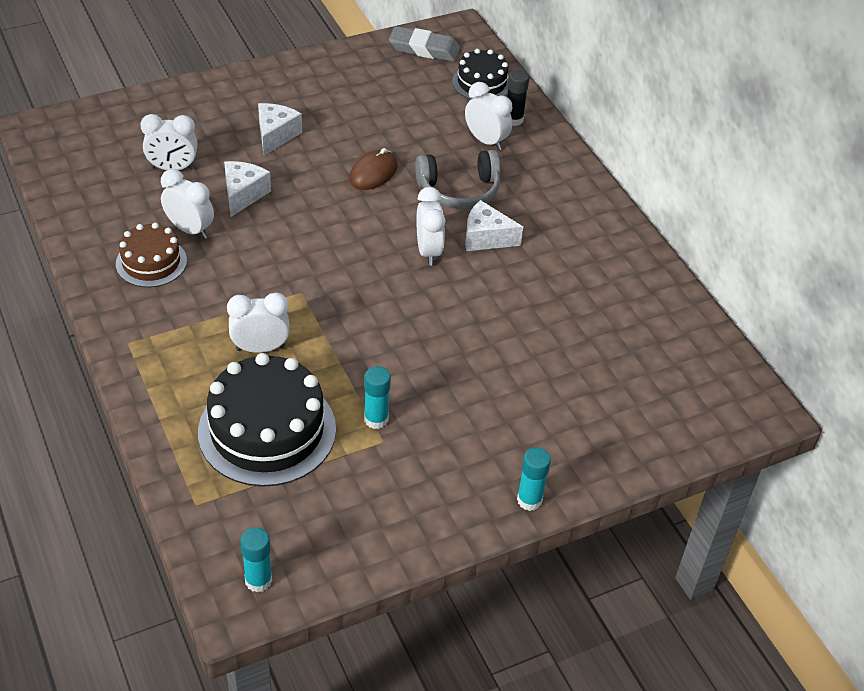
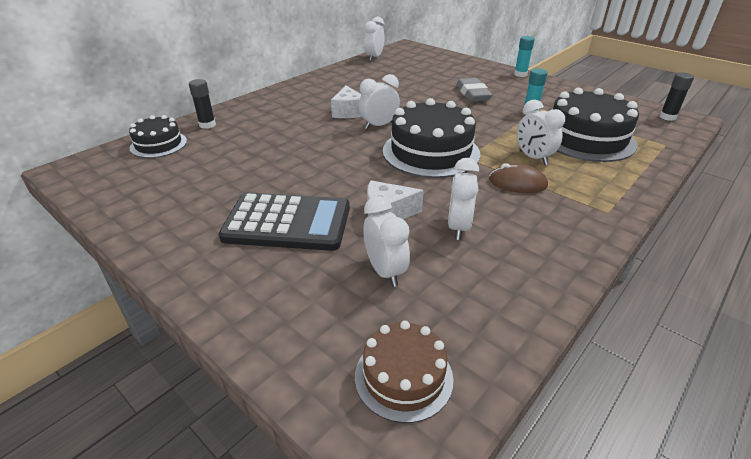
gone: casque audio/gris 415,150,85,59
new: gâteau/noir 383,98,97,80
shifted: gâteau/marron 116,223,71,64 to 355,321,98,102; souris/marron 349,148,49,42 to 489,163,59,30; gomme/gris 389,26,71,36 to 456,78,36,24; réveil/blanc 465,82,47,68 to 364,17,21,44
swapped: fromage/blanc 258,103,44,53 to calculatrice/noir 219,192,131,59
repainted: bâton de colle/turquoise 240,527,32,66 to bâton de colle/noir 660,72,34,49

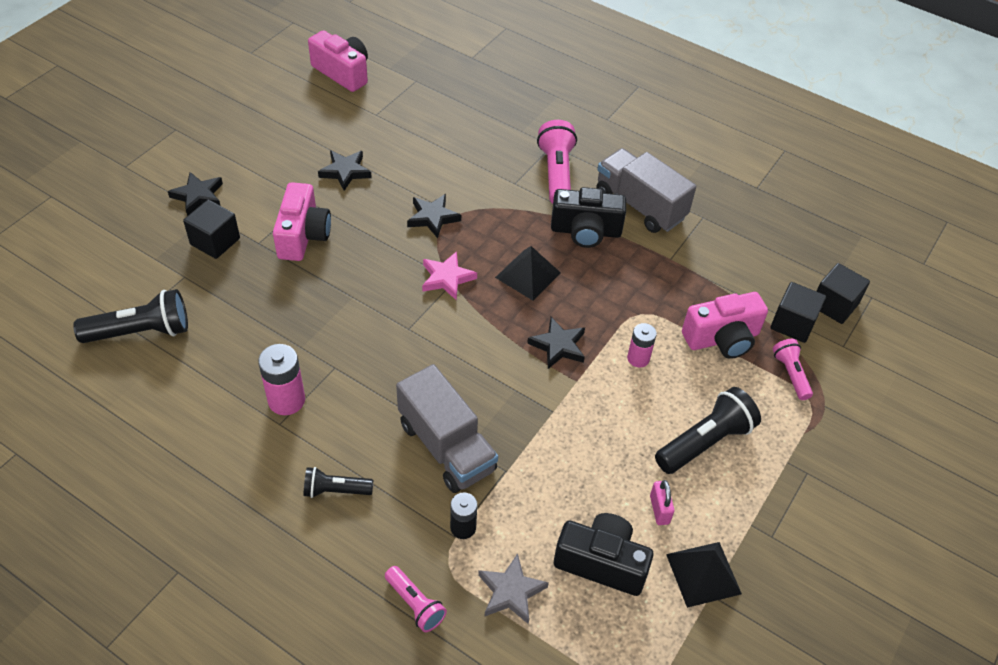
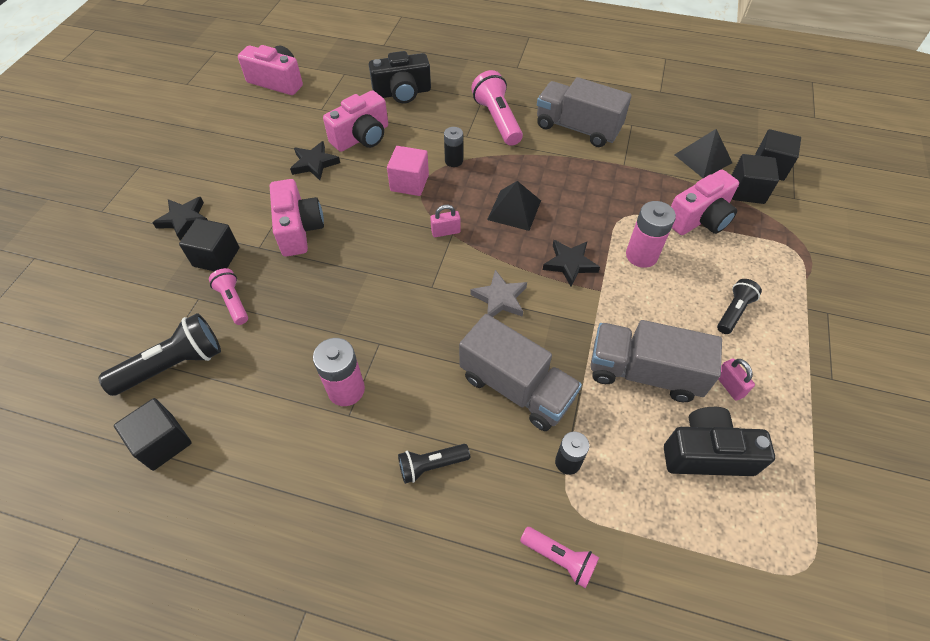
new: cube/noir 114,398,78,73; appareil photo/rose 323,90,65,62; pile/noir 444,127,19,40; camion/gris 591,320,131,82
shifted: étoile/gris 478,553,71,71 to 470,270,57,47; appareil photo/noir 551,187,75,61 to 369,51,62,52; pyramide/noir 666,542,76,66 to 674,129,58,49; lampe de poche/rose 773,339,40,61 to 209,268,39,57
swapped: étoile/noir 407,194,54,44 to cube/rose 387,146,42,50; étoile/rose 422,251,55,49 to cadenas/rose 430,205,30,32
scaled: pile/rose 627,323,30,45 = 626,201,50,67 x1.55; lampe de poche/noir 655,387,106,87 = 717,279,45,55 x0.59

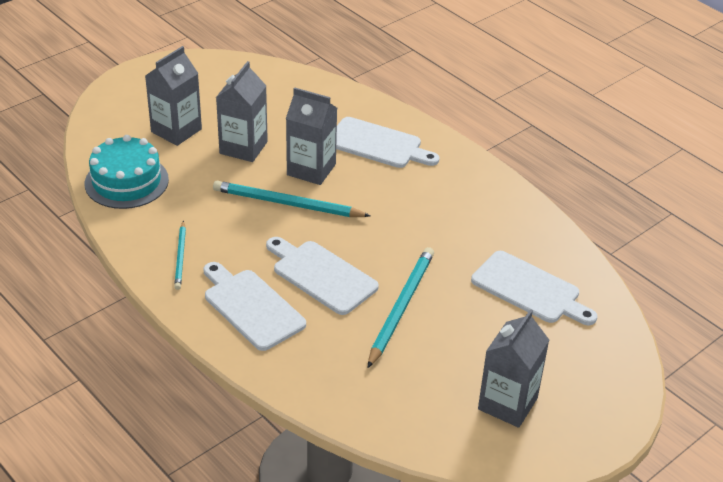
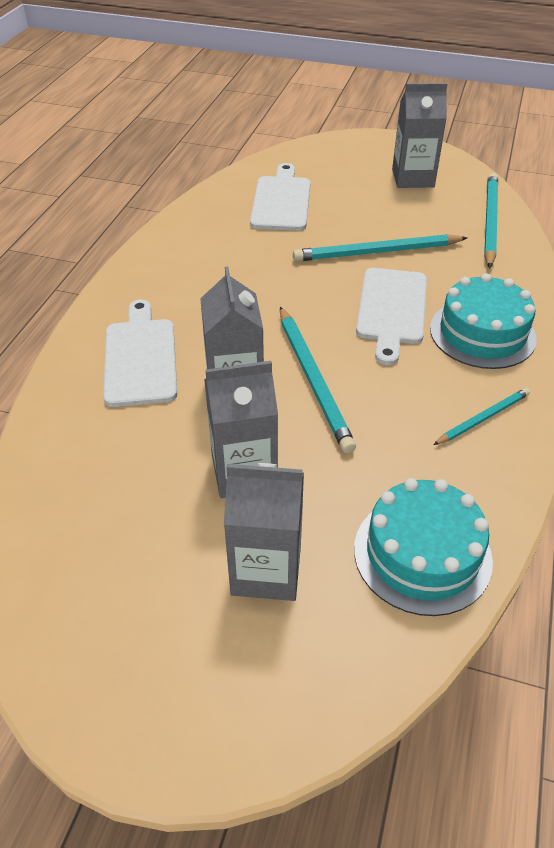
new: crayon/turquoise 484,173,14,95
swapped: planche à découper/blanc 204,262,102,89 to gâteau/turquoise 430,273,107,96

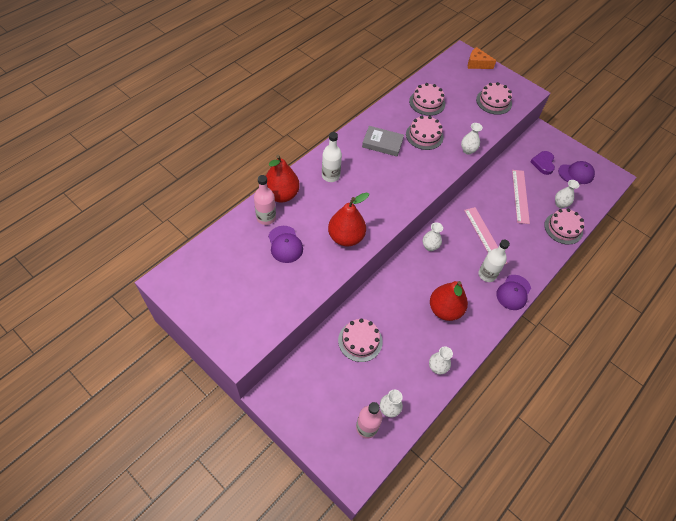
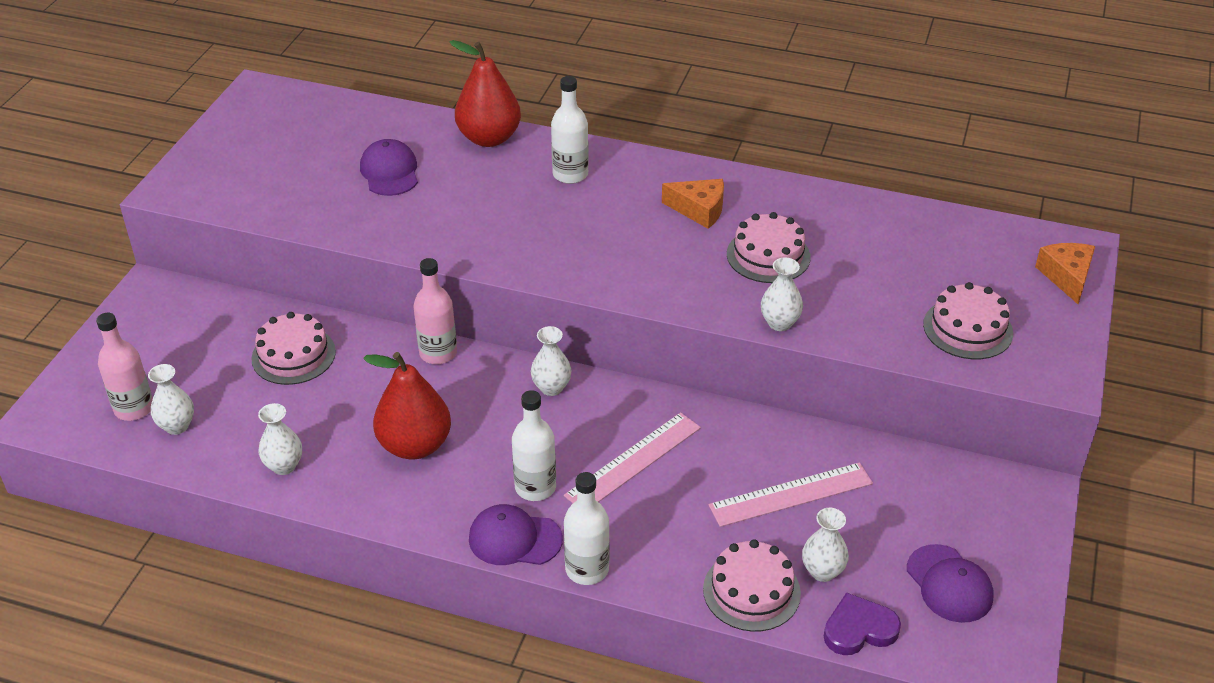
gone: poire/rouge 328,193,41,54; gâteau/rose 409,83,36,33
new: bouteille/blanc 564,472,46,113
shifted: bouteille/rose 254,175,22,50 to 413,258,44,106; cœur/violet 530,151,25,24 to 824,592,77,63
swapped: livre/gris 362,126,42,30 to fromage/orange 662,179,62,50
rotated: casquette/violet 268,226,35,37 = 360,139,58,57 120 degrees clockwise

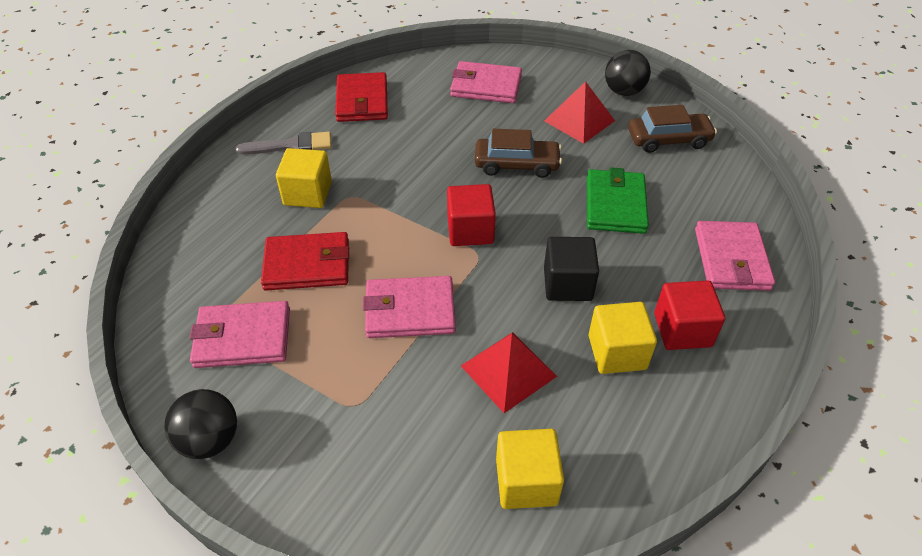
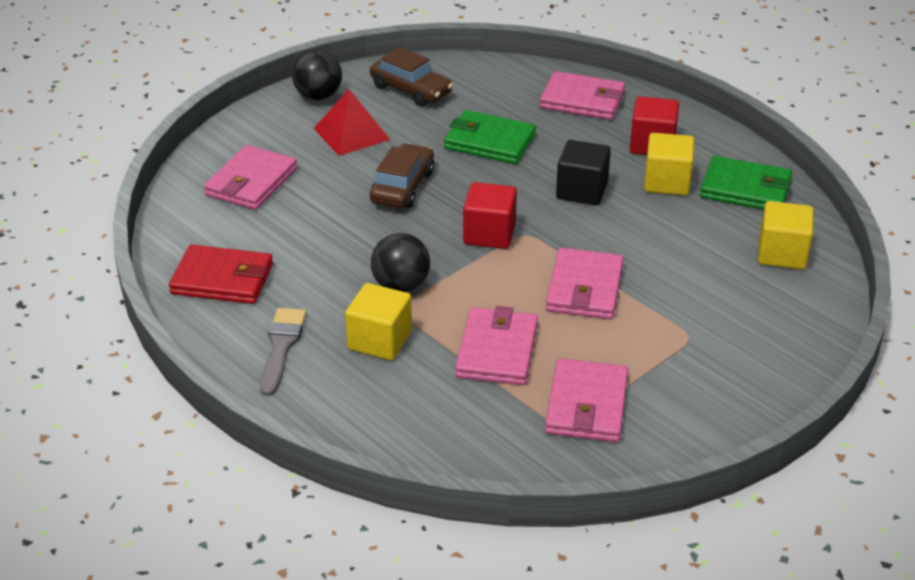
gone: pyramide/rouge 461,332,96,81
new: portefeuille/vert 700,156,92,54
shifted: balle/noir 164,389,73,70 to 371,233,59,59
repainted: portefeuille/rouge 261,232,88,58 to portefeuille/rose 455,306,83,79
rotated: voiture/marron 628,105,89,48 = 370,47,83,60 120 degrees clockwise

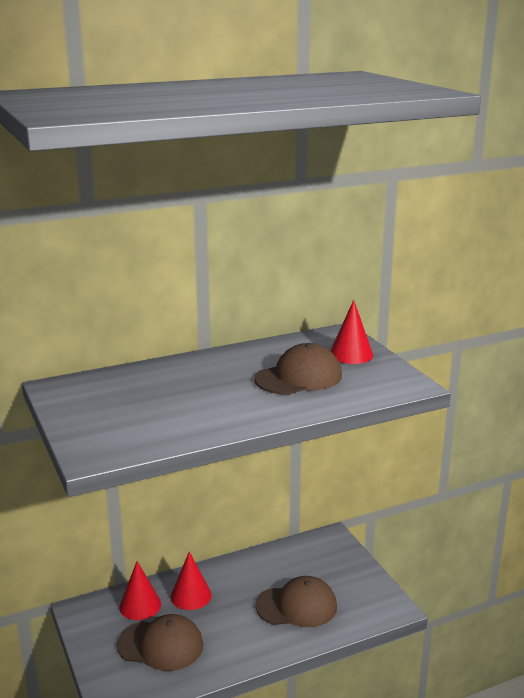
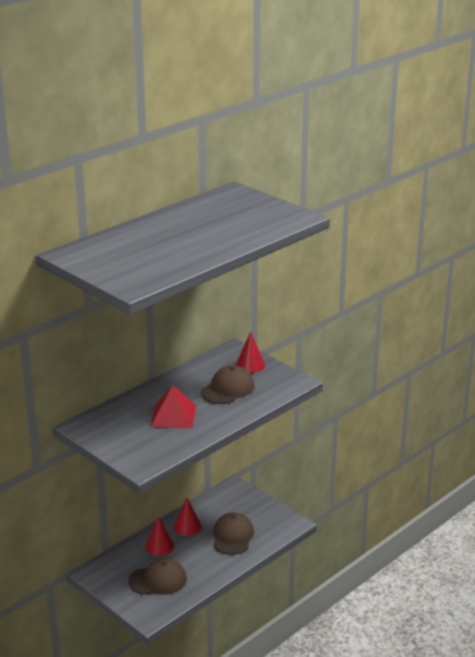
new: pyramide/rouge 151,385,45,43
shifted: cône/rouge 119,561,42,59 to 174,497,28,39
rotated: casquette/marron 256,576,81,51 = 213,512,41,43 60 degrees counterclockwise

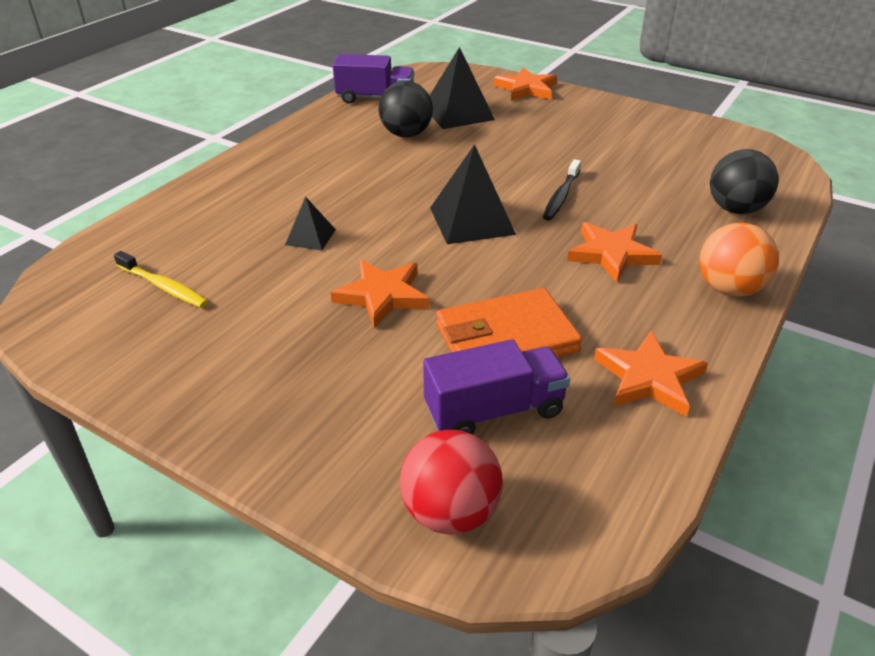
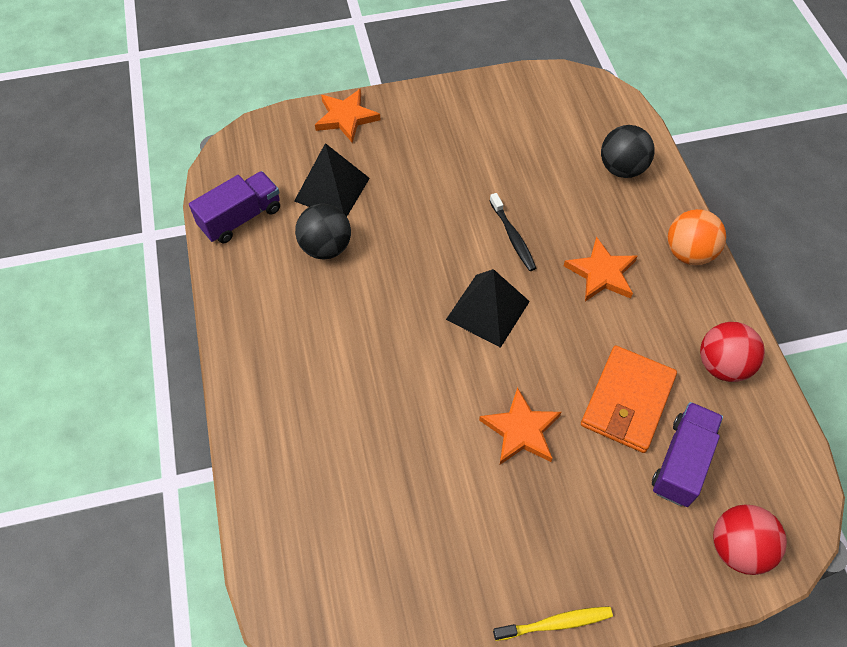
gone: pyramide/noir 285,196,51,54
shifted: brosse à dents/jaune 114,251,94,57 to 493,606,120,35
swapped: étoile/orange 594,331,114,86 to balle/rouge 700,322,65,60

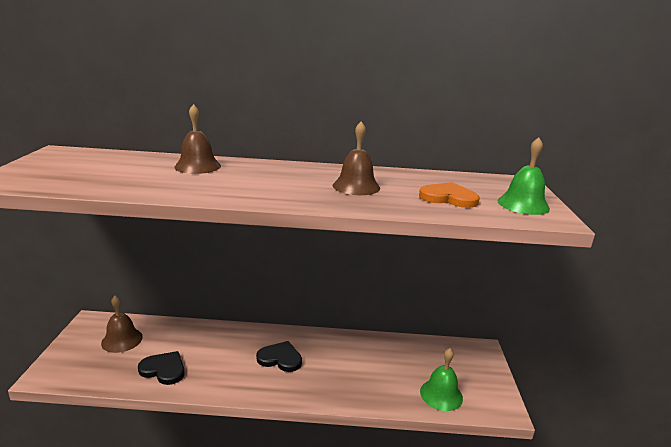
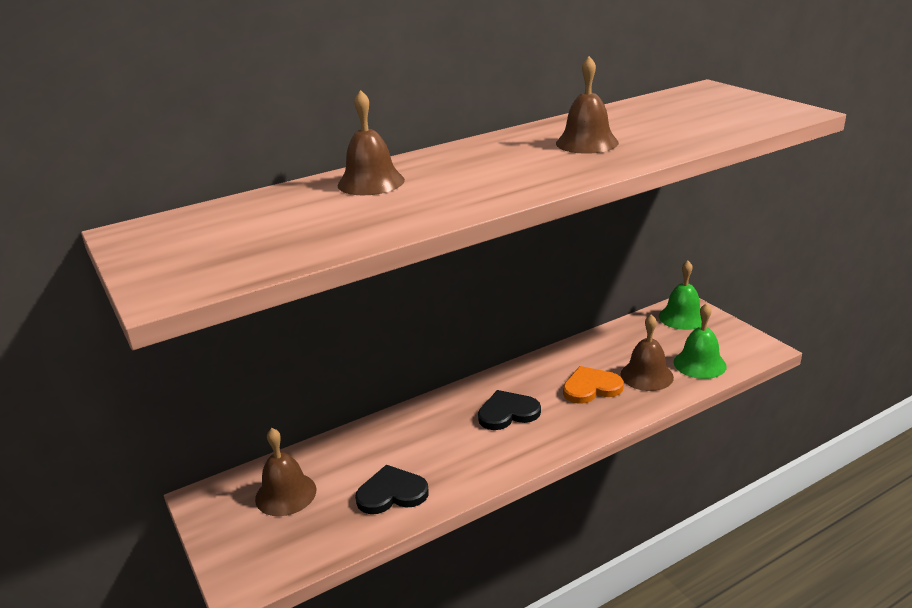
new: cloche/marron 621,314,53,77
shifted: cœur/orange 419,182,61,26 to 563,366,61,38; cloche/vert 498,137,52,78 to 659,261,43,69

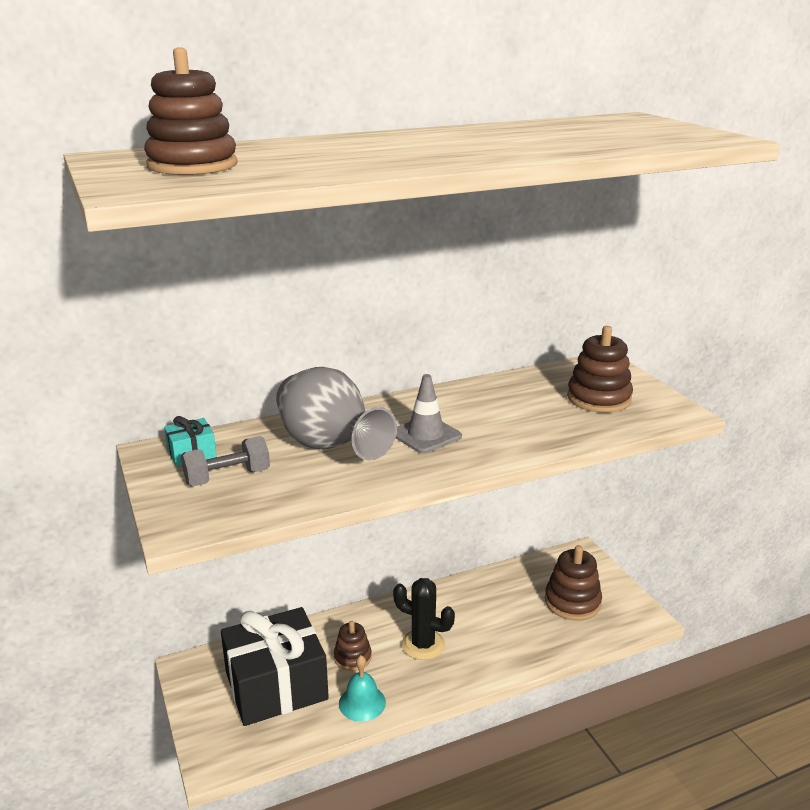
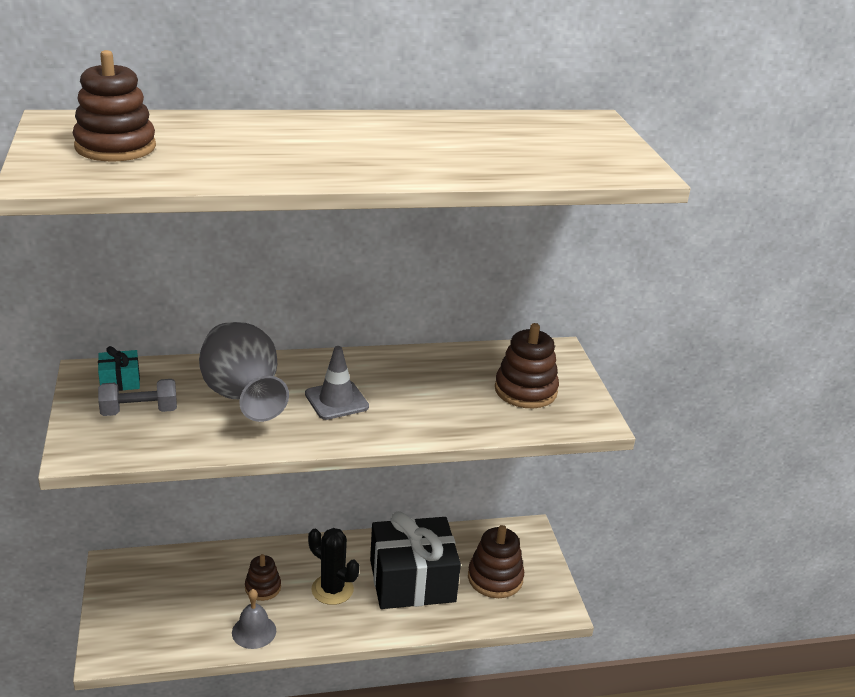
shifted: cadeau/noir 221,607,108,119 to 370,511,91,98
repainted: cloche/turquoise 339,655,47,67 to cloche/gris 232,589,44,60

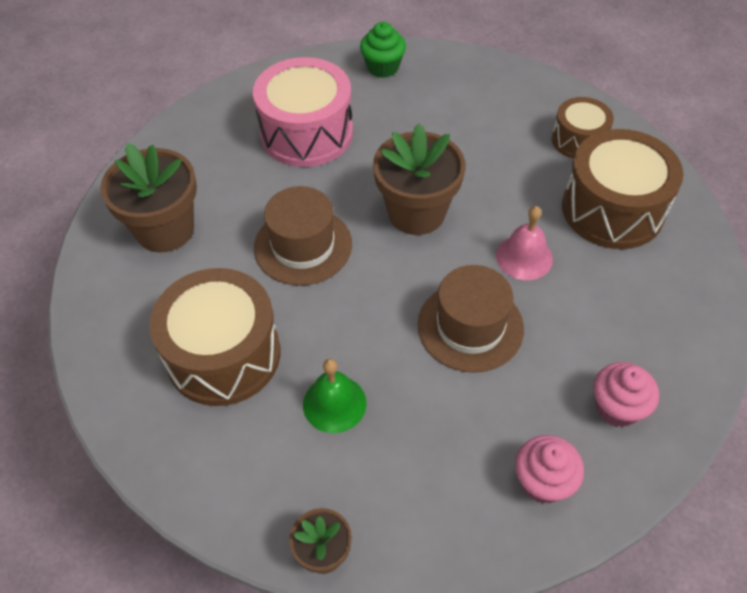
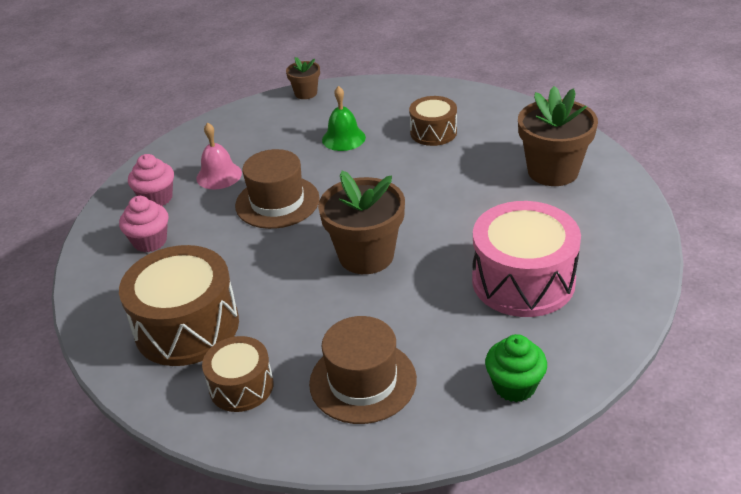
shifted: chapeau/marron 254,186,98,100 to 309,316,108,108; cloche/rose 496,206,57,74 to 196,122,46,67; muffin/rose 515,435,69,69 to 119,196,49,56
scaled: tambour/marron 149,268,131,138 = 409,96,48,50 x0.57

